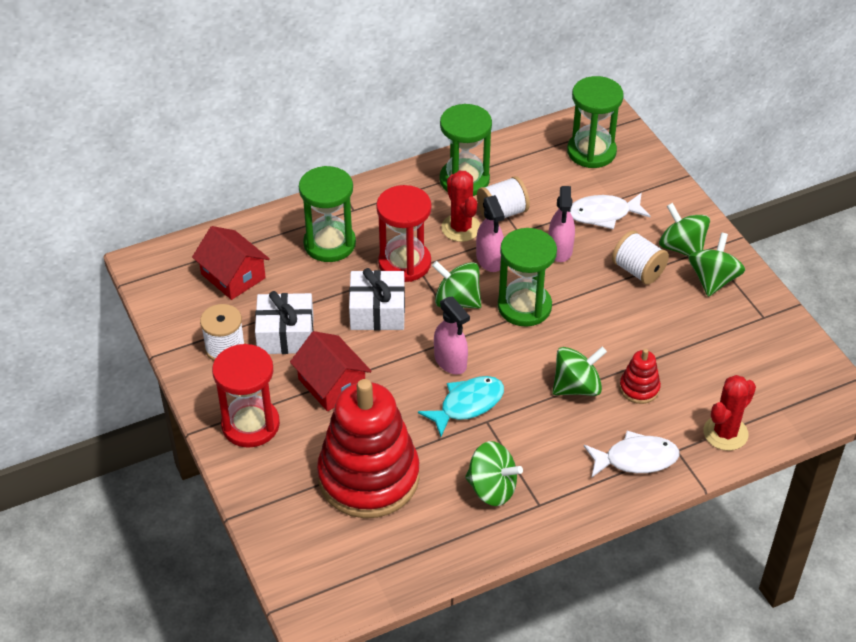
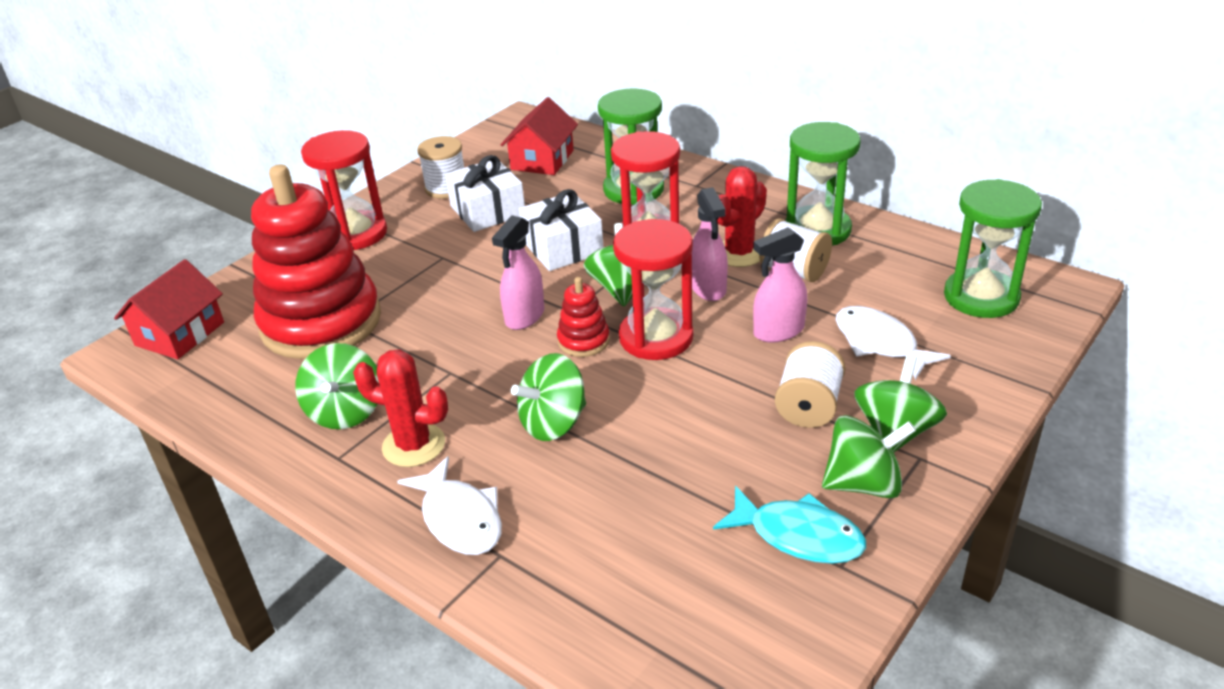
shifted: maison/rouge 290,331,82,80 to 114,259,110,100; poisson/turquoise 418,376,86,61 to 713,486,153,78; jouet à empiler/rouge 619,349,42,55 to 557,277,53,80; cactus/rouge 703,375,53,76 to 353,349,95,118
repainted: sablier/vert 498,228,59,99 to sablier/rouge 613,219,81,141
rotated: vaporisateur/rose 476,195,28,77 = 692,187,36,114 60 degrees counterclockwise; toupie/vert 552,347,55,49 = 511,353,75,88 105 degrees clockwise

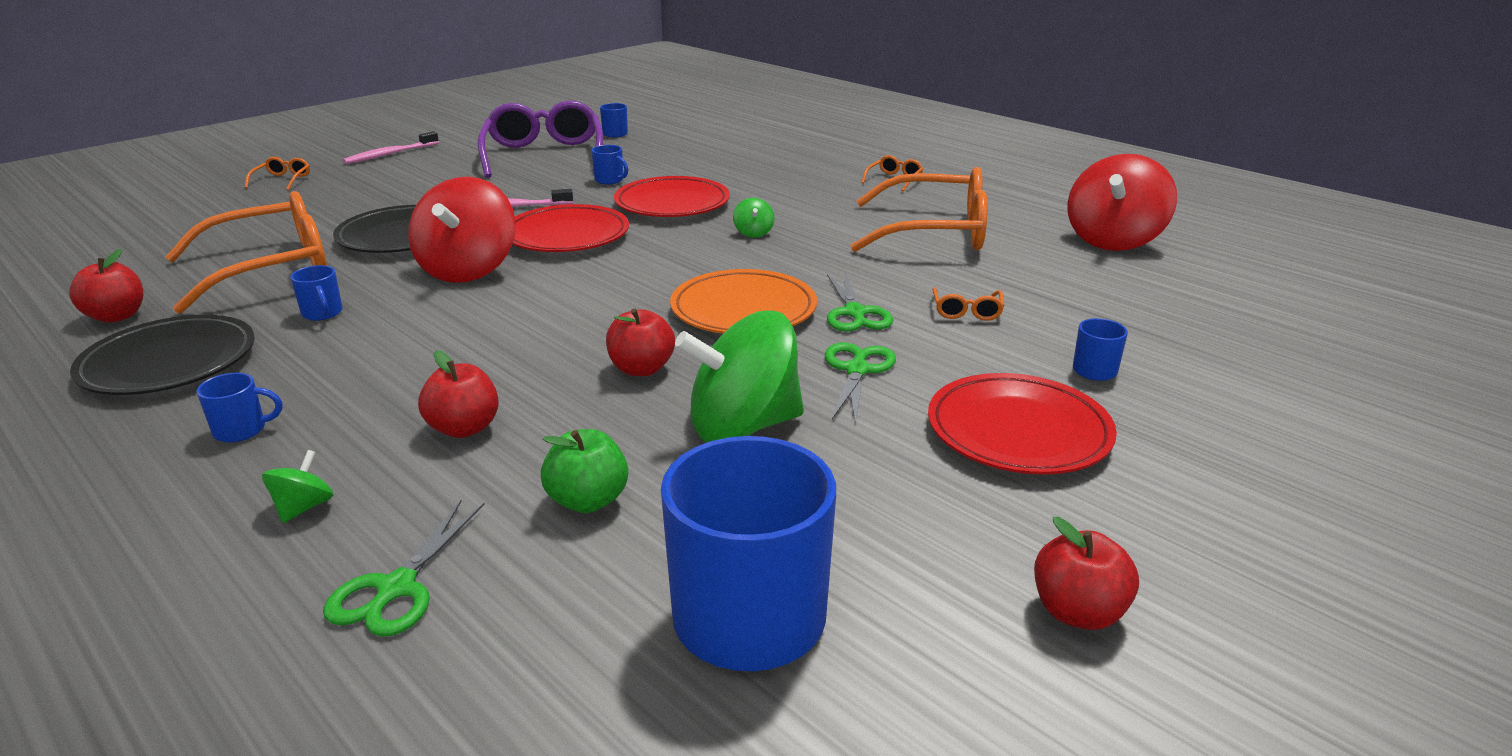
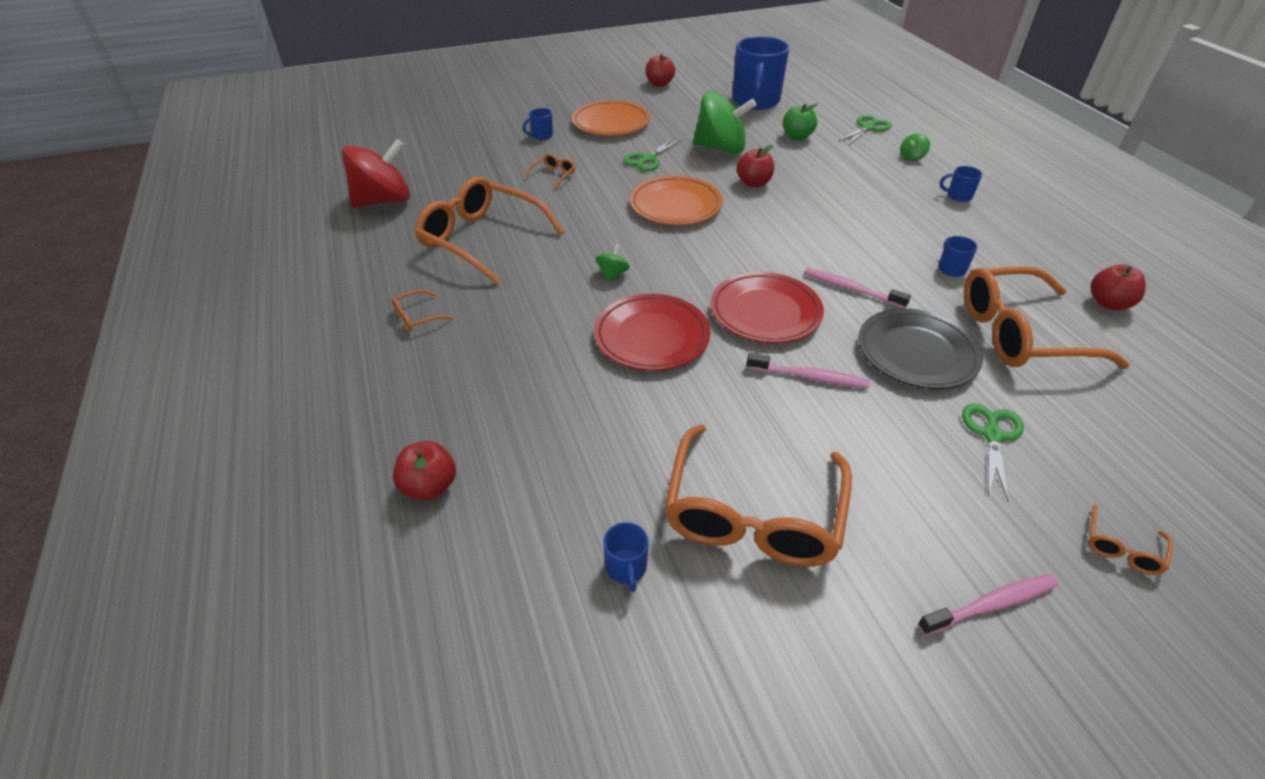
gone: assiette/noir 70,315,185,80; tasse/bleu 591,145,37,39
shifted: pomme/rouge 418,350,81,88 to 393,441,63,59; ciseaux/vert 827,273,66,59 to 962,404,62,97
swapped: toupie/rouge 408,177,107,106 to brosse à dents/rose 804,268,107,40
repainted: lunettes/violet 477,101,126,77 to lunettes/orange 664,424,188,143; assiette/rouge 928,373,189,102 to assiette/orange 572,100,78,36

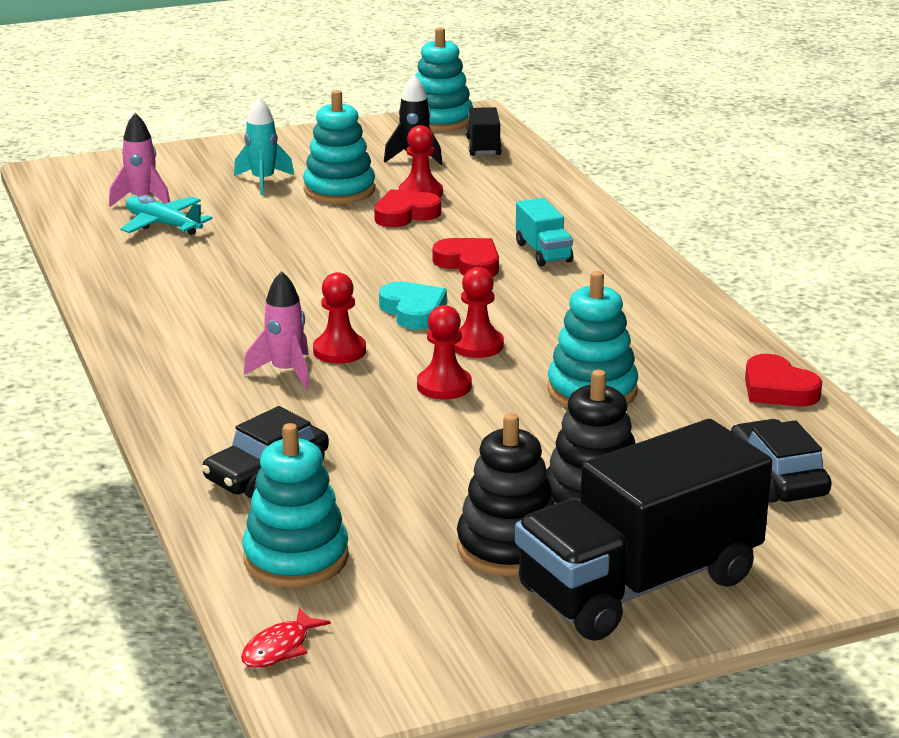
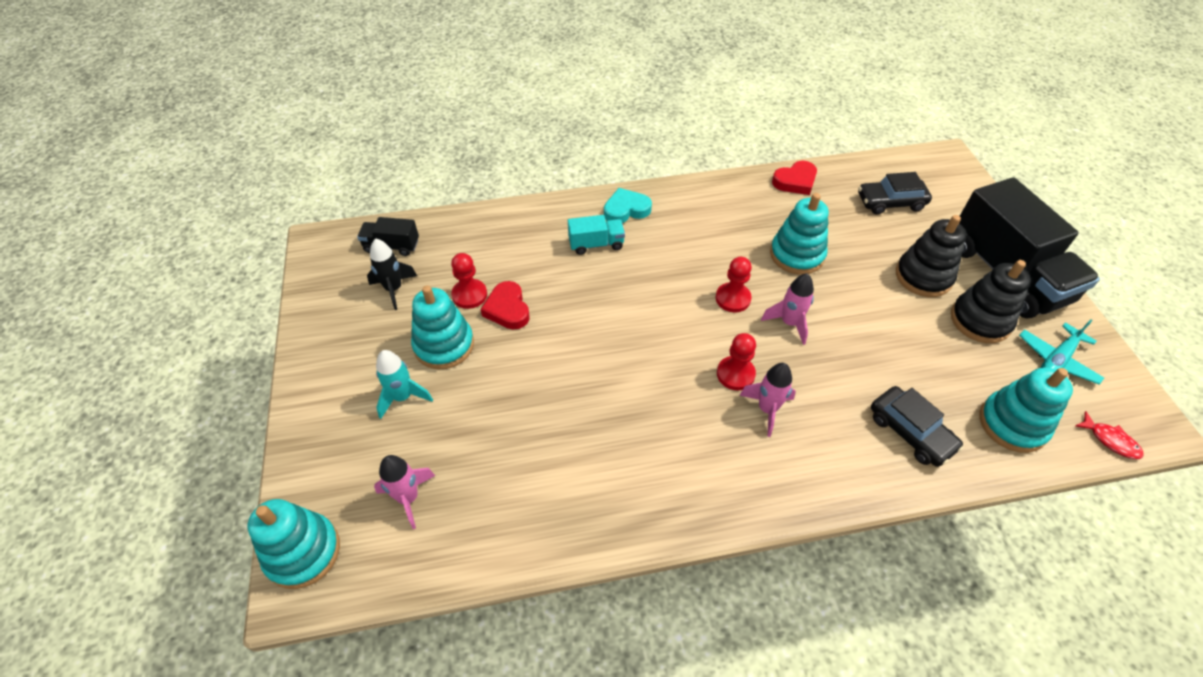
gone: cœur/rouge 433,238,66,39
shifted: avion/turquoise 121,195,91,40 to 1019,319,85,65; cœur/turquoise 379,282,68,48 to 604,188,48,35; jouet à empiler/turquoise 416,27,57,104 to 248,499,92,90
swapped: pion/rouge 417,305,55,95 to fusée/rose 761,273,53,72

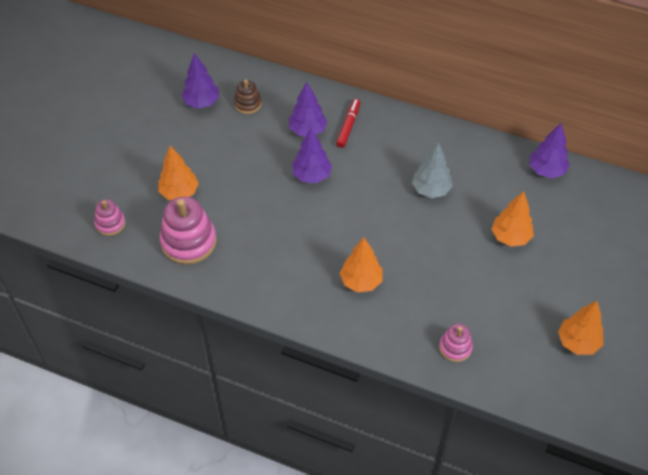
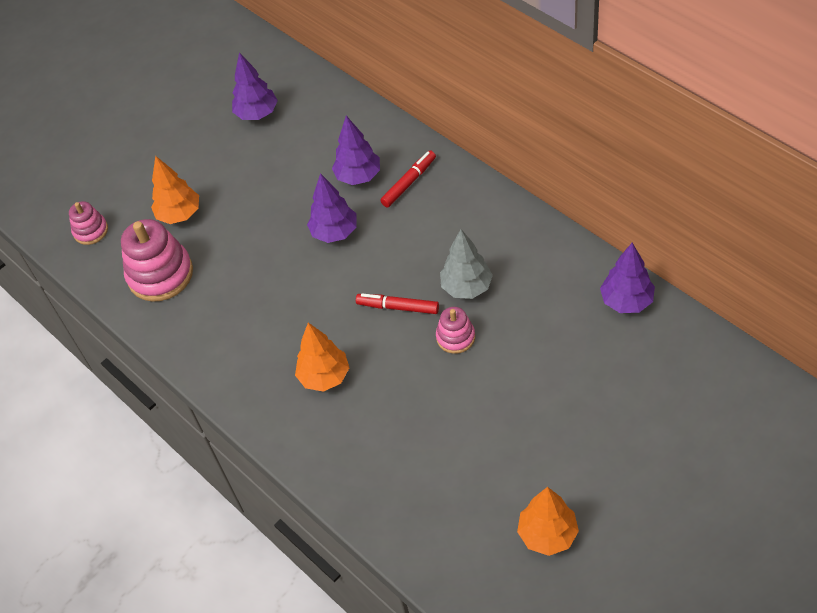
gone: jouet à empiler/marron 234,80,28,34; arbre/orange 492,191,42,56
new: feutre/rouge 356,293,83,21
shifted: jouet à empiler/rose 439,324,34,38 to 436,307,39,47

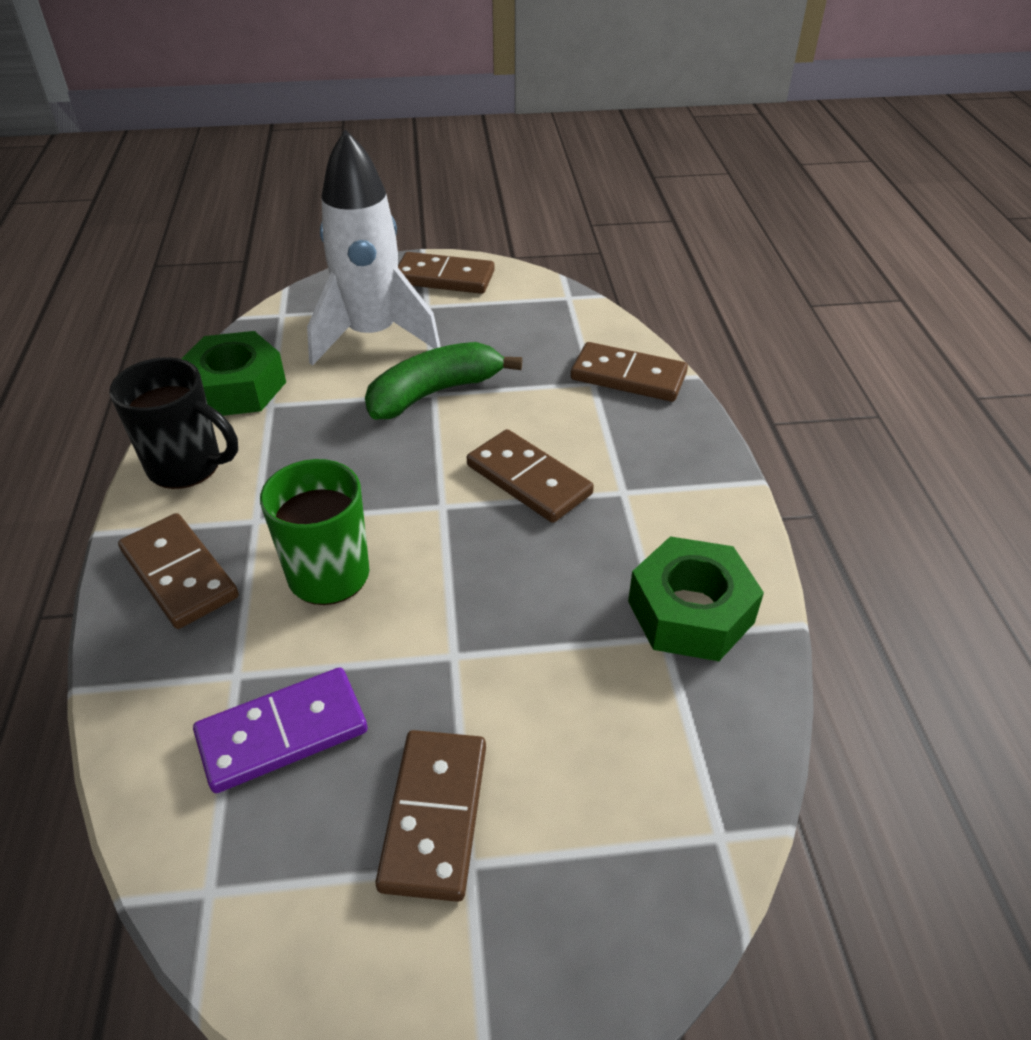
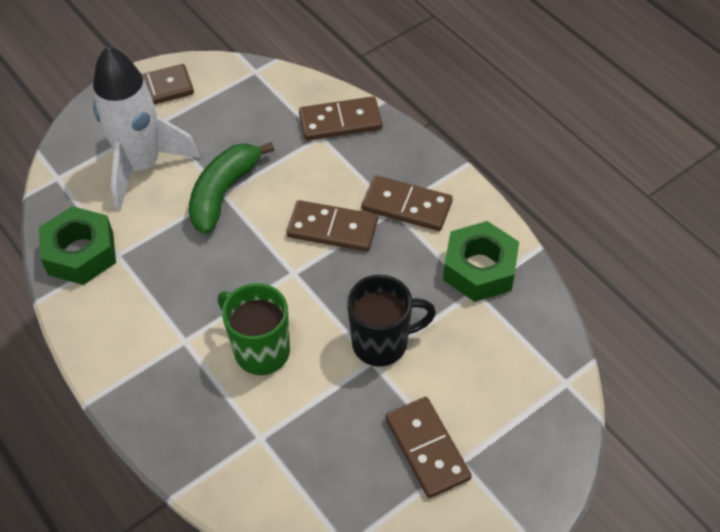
gone: domino/violet 193,667,175,126
shifted: tasse/noir 109,357,129,132 to 347,275,89,92; domino/marron 118,513,121,116 to 361,175,92,56

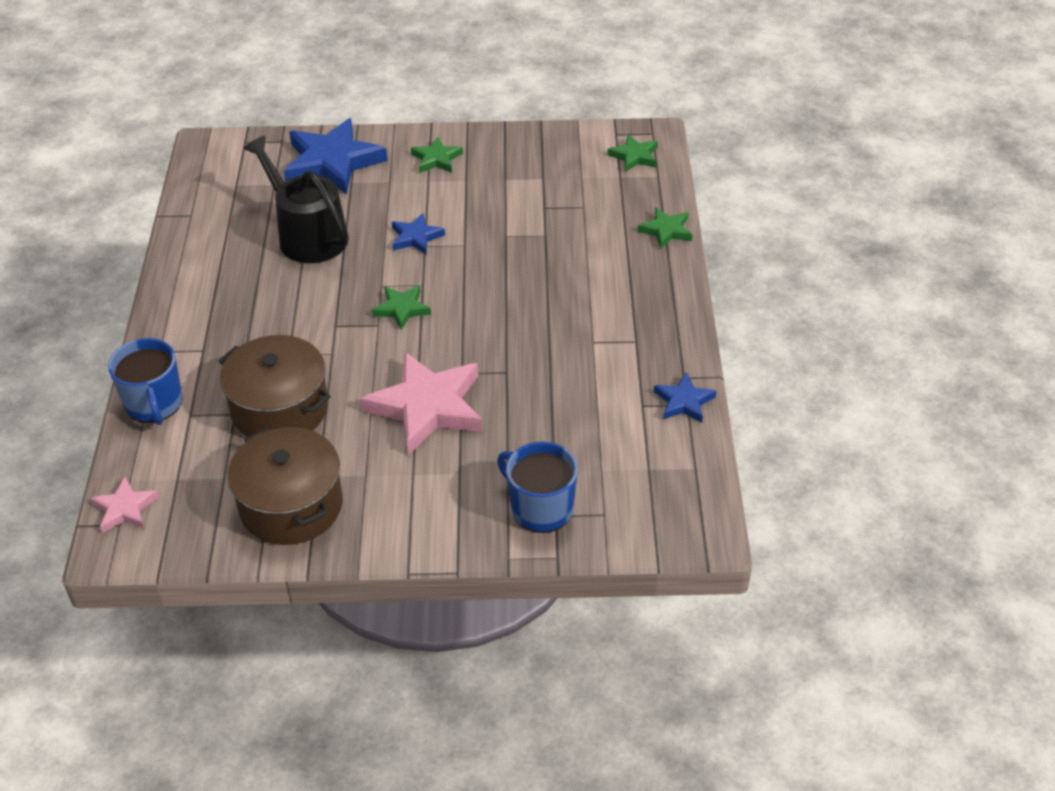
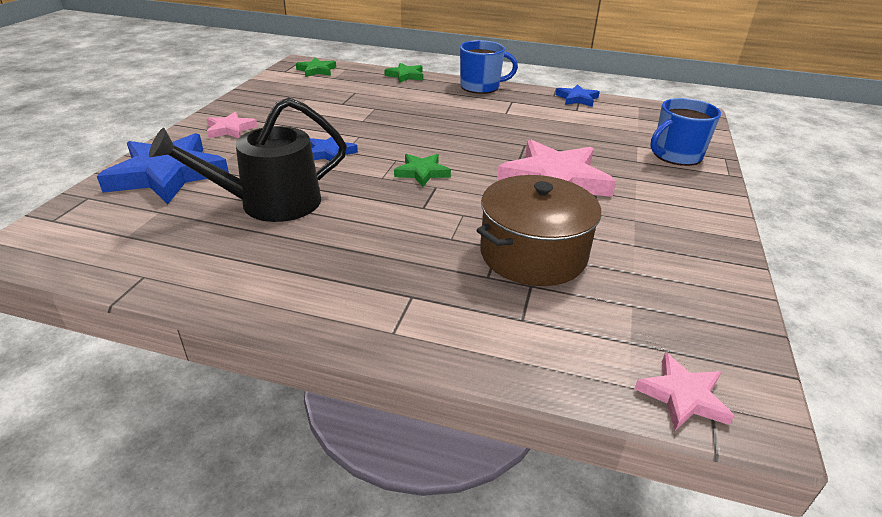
gone: marmite/marron 227,427,116,118
shifted: tasse/bleu 108,338,75,87 to 460,40,58,54
repainted: étoile/vert 411,137,52,36 to étoile/rose 207,112,51,26

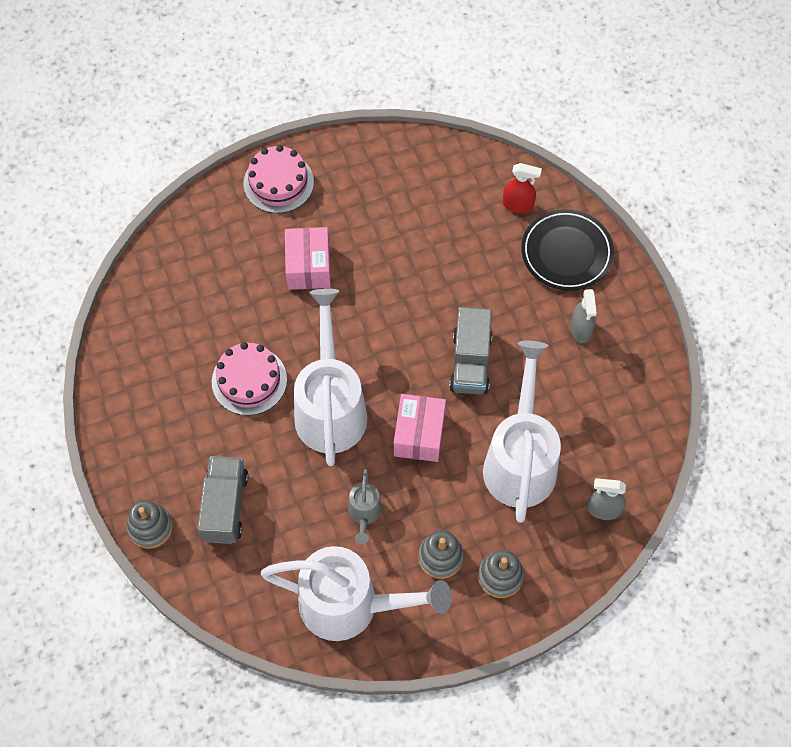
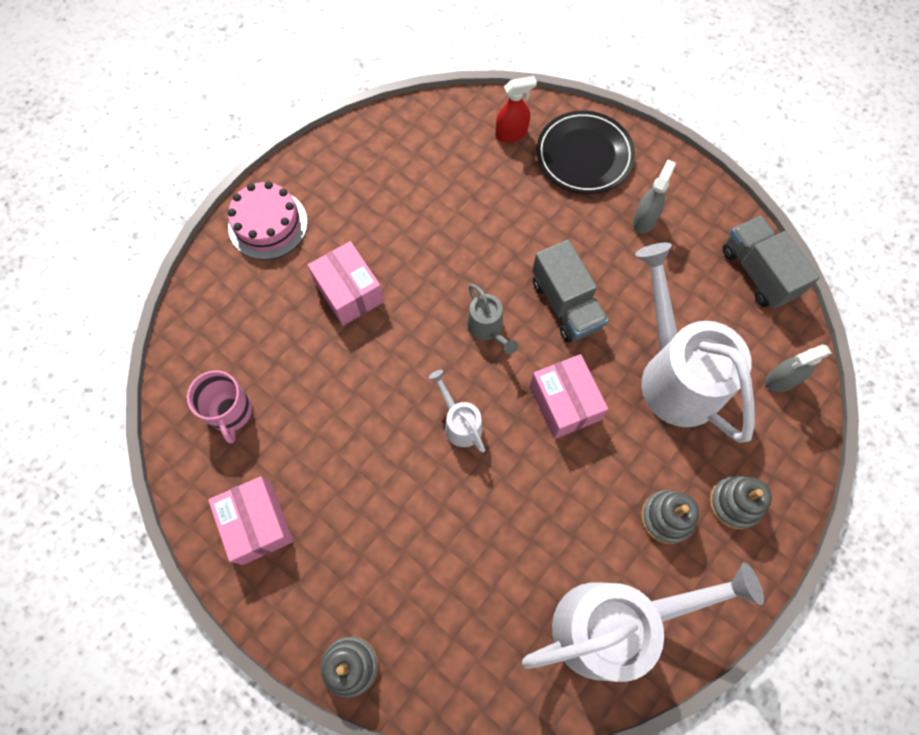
gone: gâteau/rose 212,342,75,74
new: tasse/rose 187,370,65,74; boîte/rose 208,476,85,89
shifted: camion/gris 197,456,52,88 to 723,216,97,93; arrosoir/gris 348,469,34,75 to 467,284,51,70
rotated: vaporisateur/gris 571,289,26,54 = 633,159,43,75 120 degrees counterclockwise
scaled: arrosoir/blanc 294,288,73,178 = 429,370,56,83 x0.45

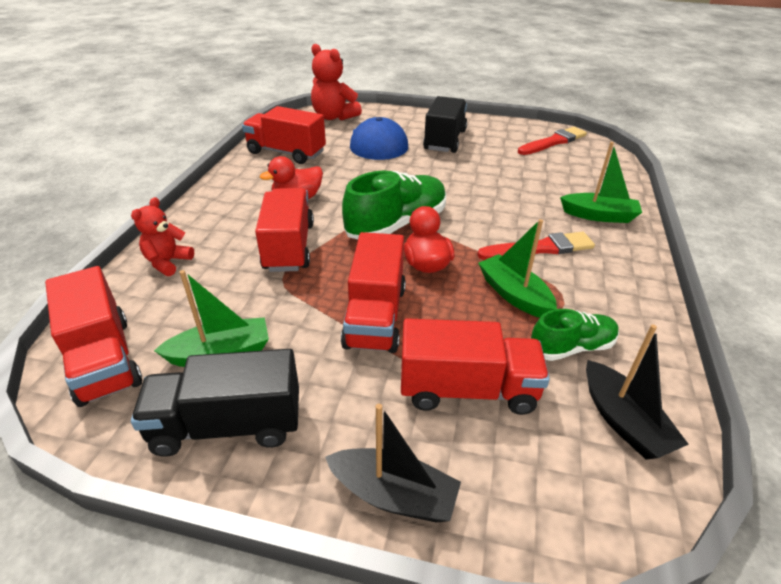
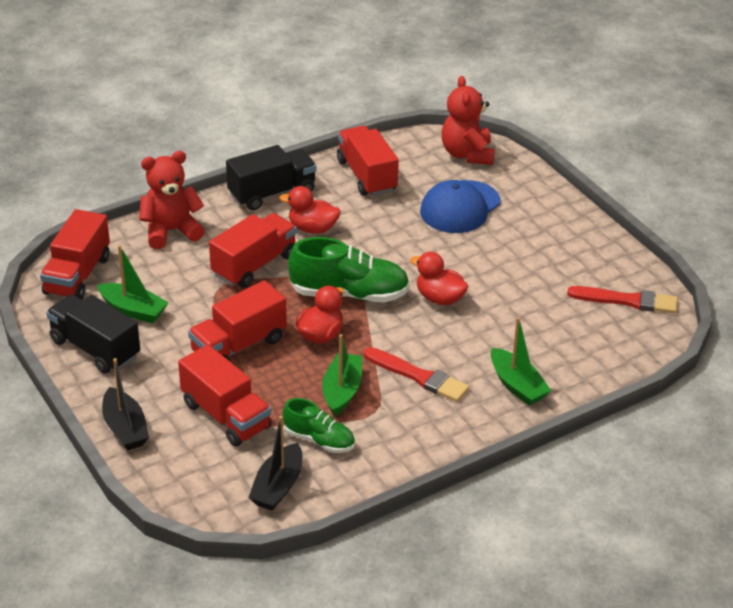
new: canard/rouge 410,252,58,53
shifted: camion/noir 423,96,44,57 to 226,145,91,65
scaled: ours en peluche/rouge 131,197,63,79 = 139,151,66,98 x1.59

